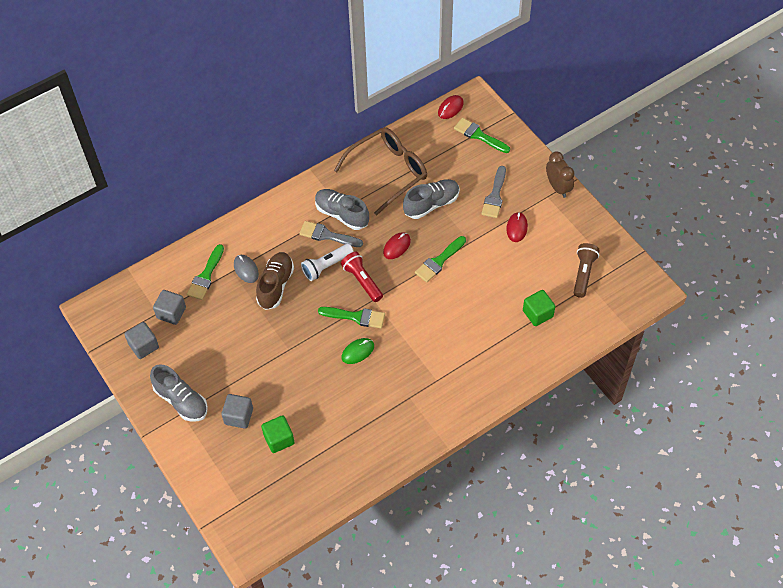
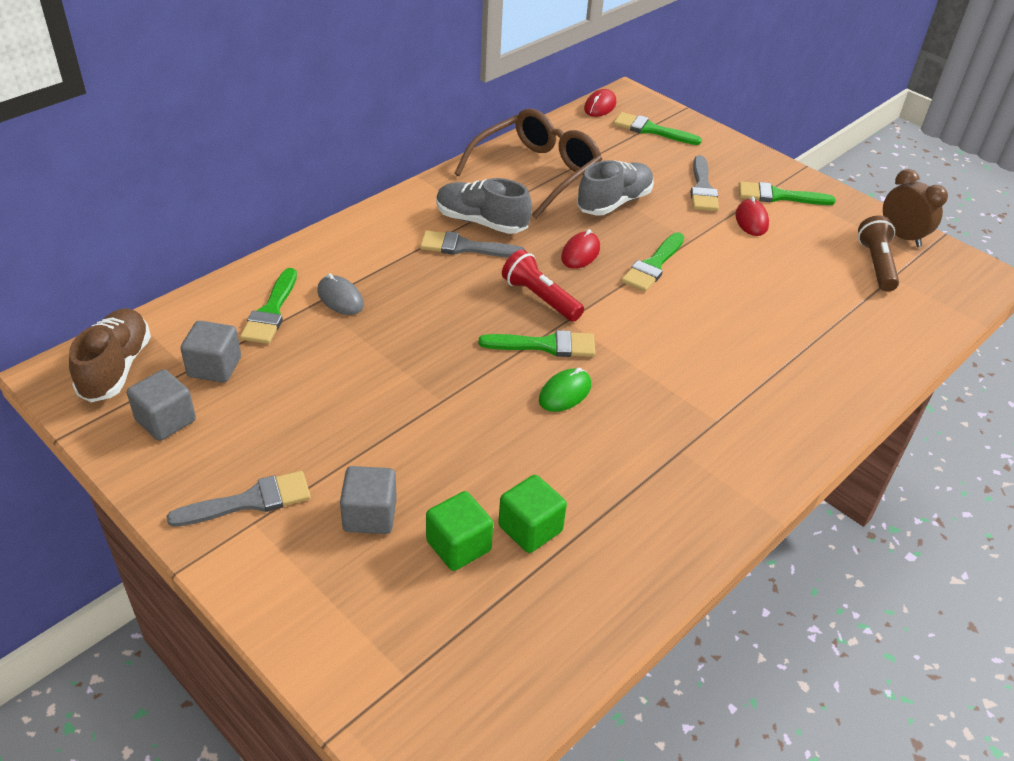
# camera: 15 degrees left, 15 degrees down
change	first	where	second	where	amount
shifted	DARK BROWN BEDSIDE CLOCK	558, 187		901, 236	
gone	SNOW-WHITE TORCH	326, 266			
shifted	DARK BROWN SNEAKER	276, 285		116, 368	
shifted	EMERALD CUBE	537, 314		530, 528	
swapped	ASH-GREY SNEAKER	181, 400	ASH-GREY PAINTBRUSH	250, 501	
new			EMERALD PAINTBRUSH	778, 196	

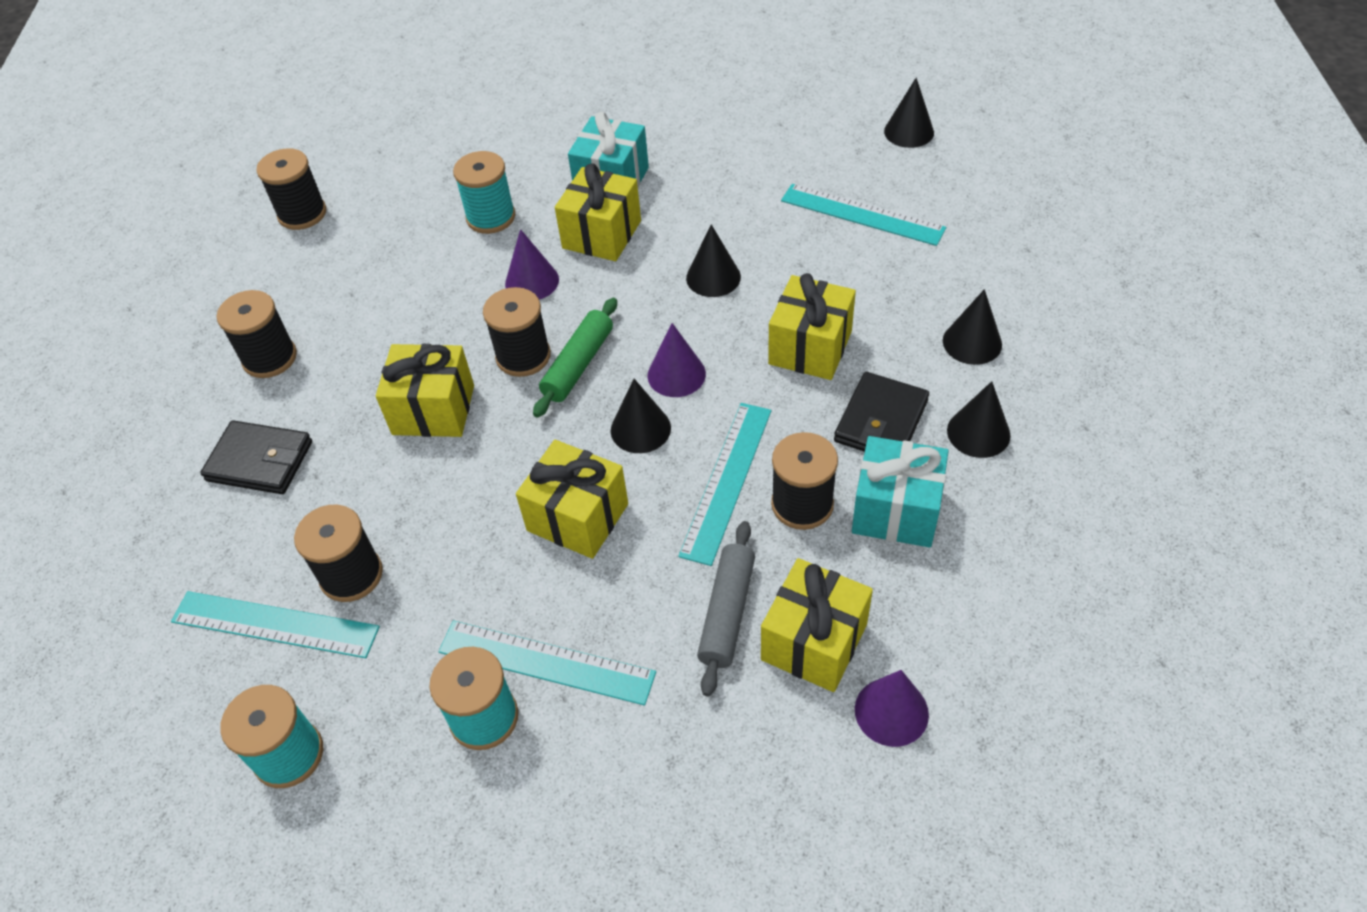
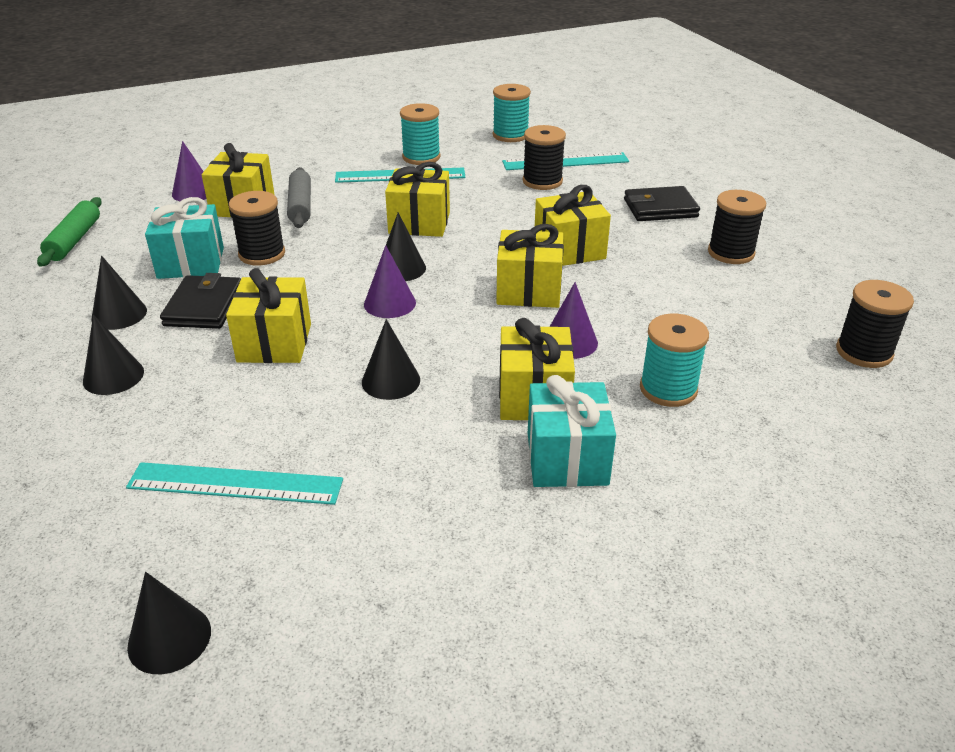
# camera: 155 degrees right, 15 degrees down
change	first	where	second	where	amount
swapped	BLACK SPOOL	523, 356	YELLOW GIFT	529, 290	
shifted	EMERALD ROLLING PIN	578, 365		74, 240	
gone	TURQUOISE RULER	727, 481			

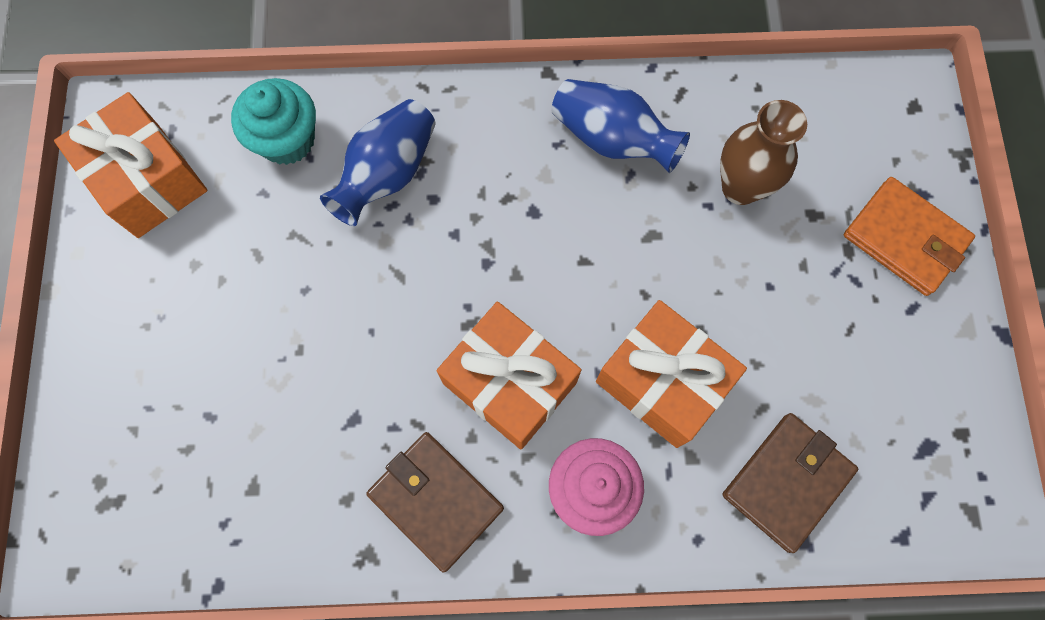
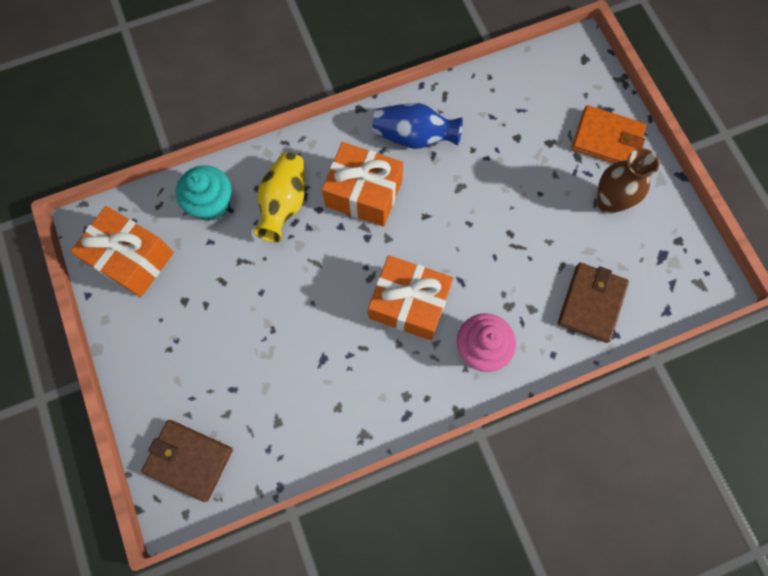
# camera: 20 degrees left, 0 degrees up
change	first	where	second	where	amount
repainted	BLUE TALL VASE	387, 173	YELLOW TALL VASE	284, 203	
shifted	DARK BROWN TALL VASE	740, 187		609, 202	
shifted	ORANGE GIFT	662, 381		364, 193	
shifted	DARK BROWN BILLFOLD	436, 501		189, 460	

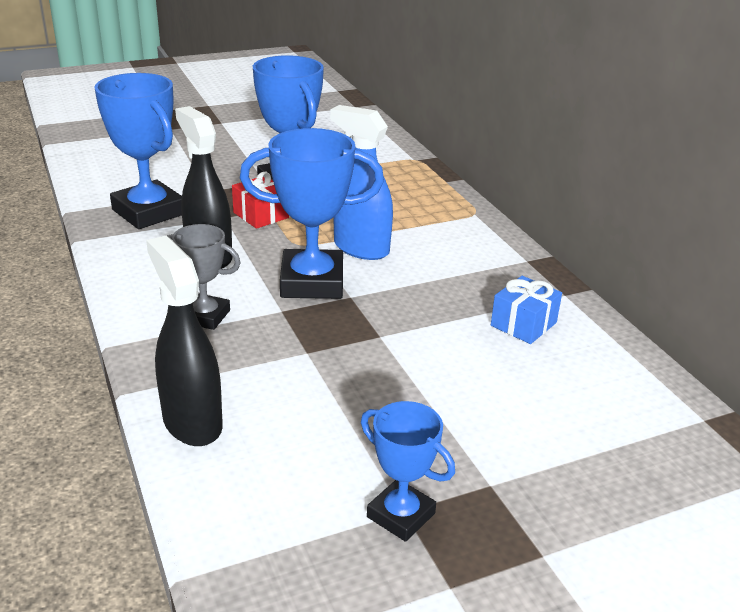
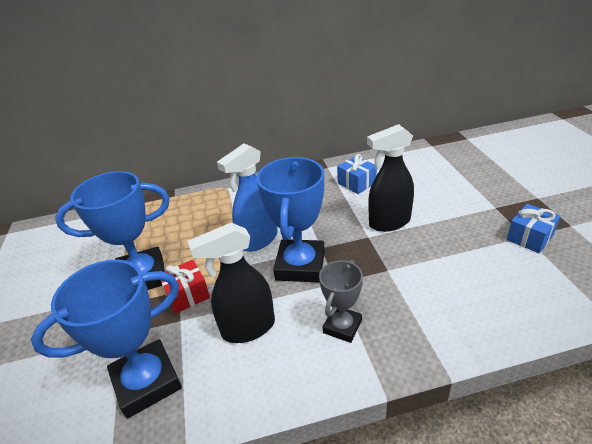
# camera: 75 degrees left, 5 degrees up
change	first	where	second	where	amount
shifted	BLACK SPRAY CLEANER	192, 422		389, 222	
swapped	BLUE PRIZE CUP	401, 515	BLUE GIFT	529, 237	

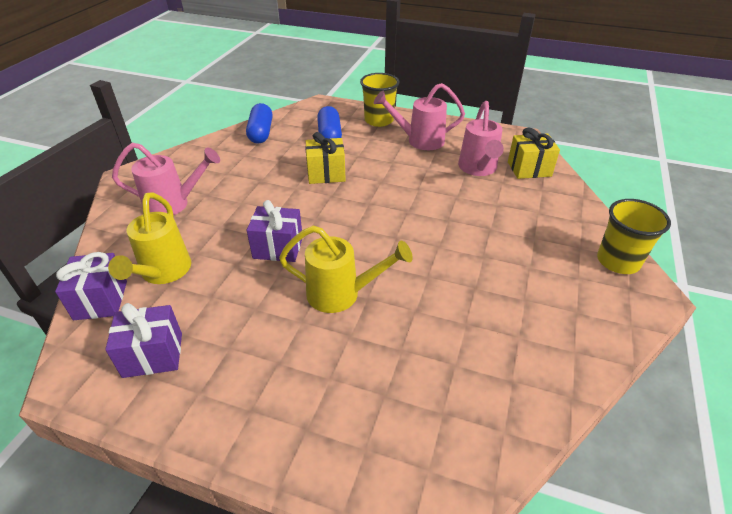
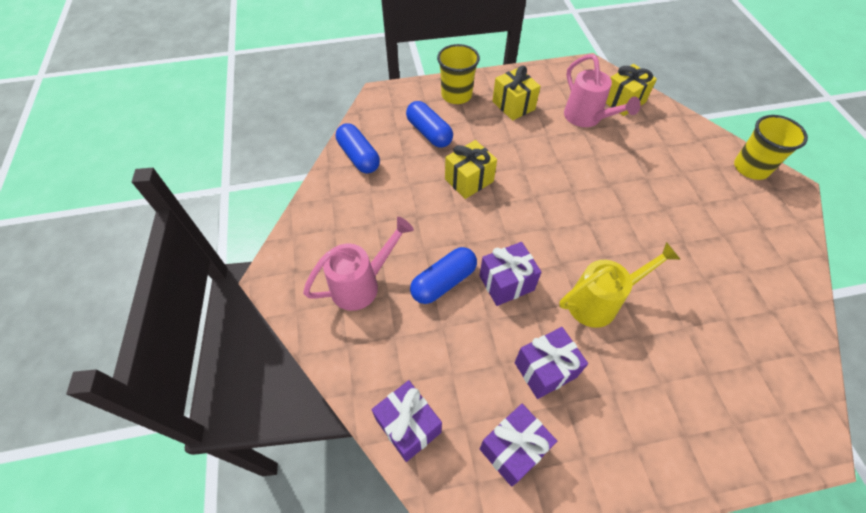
# camera: 30 degrees left, 15 degrees up
change	first	where	second	where	amount
swapped	ROSE-PINK WATERING POT	419, 141	YELLOW GIFT	513, 105	
gone	YELLOW WATERING POT	163, 273			
new			BLUE CAPSULE	443, 282	
new			PURPLE GIFT	545, 370	

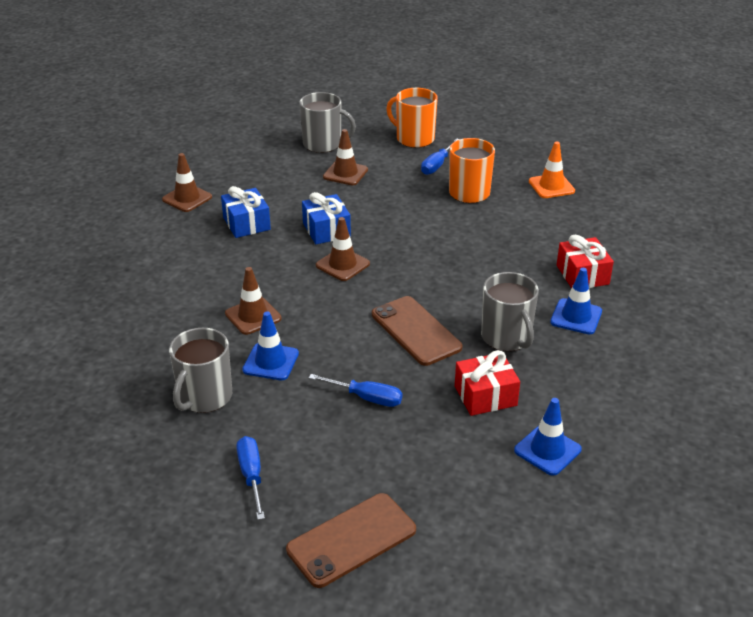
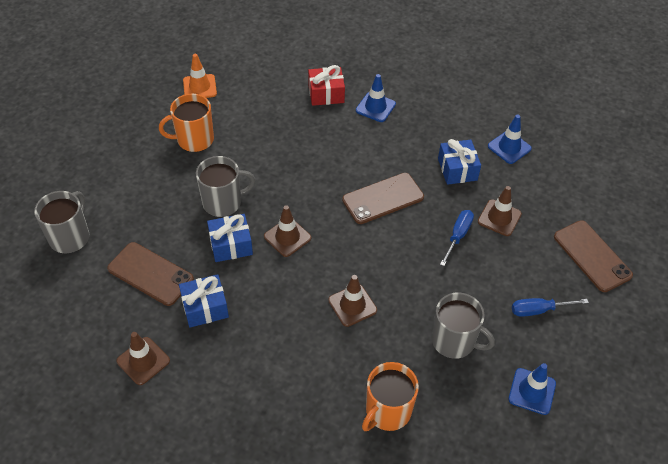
# camera: 85 degrees left, 15 degrees up
change	first	where	second	where	amount
shifted	ORANGE TEA MUG	414, 138		387, 411	
shifted	DARK BROWN ROAD CONE	345, 173		499, 218	
gone	BLUE HAND SCREWDRIVER	437, 165			
shifted	ASH-GREY TEA MUG	506, 337		223, 202	
shifted	BLUE ROAD CONE	271, 362		532, 391	
repainted	RED GIFT	485, 395	BLUE GIFT	457, 169	
new			DARK BROWN PHONE	150, 274	

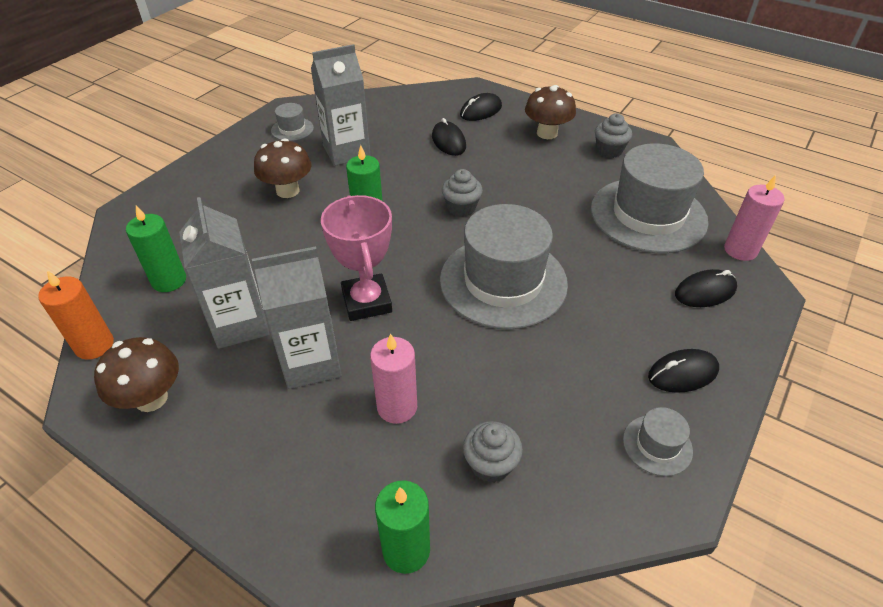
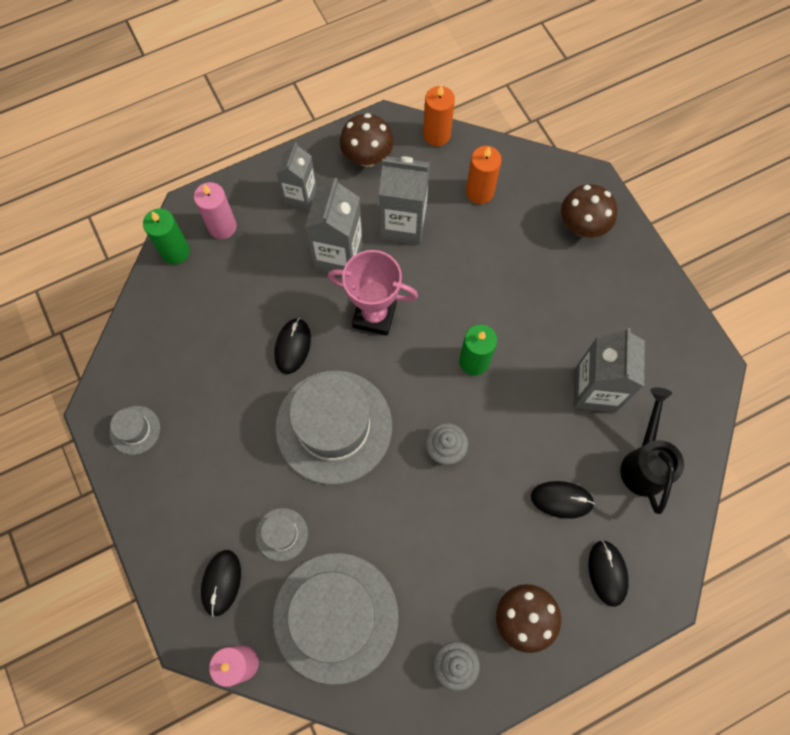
# camera: 120 degrees right, 25 degrees up
change	first	where	second	where	amount
shifted	ASH-GREY TOP HAT	292, 129		281, 534	
shifted	DARK BROWN MUSHROOM	287, 191		582, 226	
repainted	EMERALD WAX CANDLE	169, 280	ORANGE WAX CANDLE	479, 192	
shifted	ROSE-PINK WAX CANDLE	397, 407		222, 226	
shifted	BLACK PC MOUSE	682, 373		292, 346	
gone	ASH-GREY FAIRY CAKE	490, 464			
new			ASH-GREY MILK CARTON	300, 195	
new			BLACK WATERING POT	644, 463	

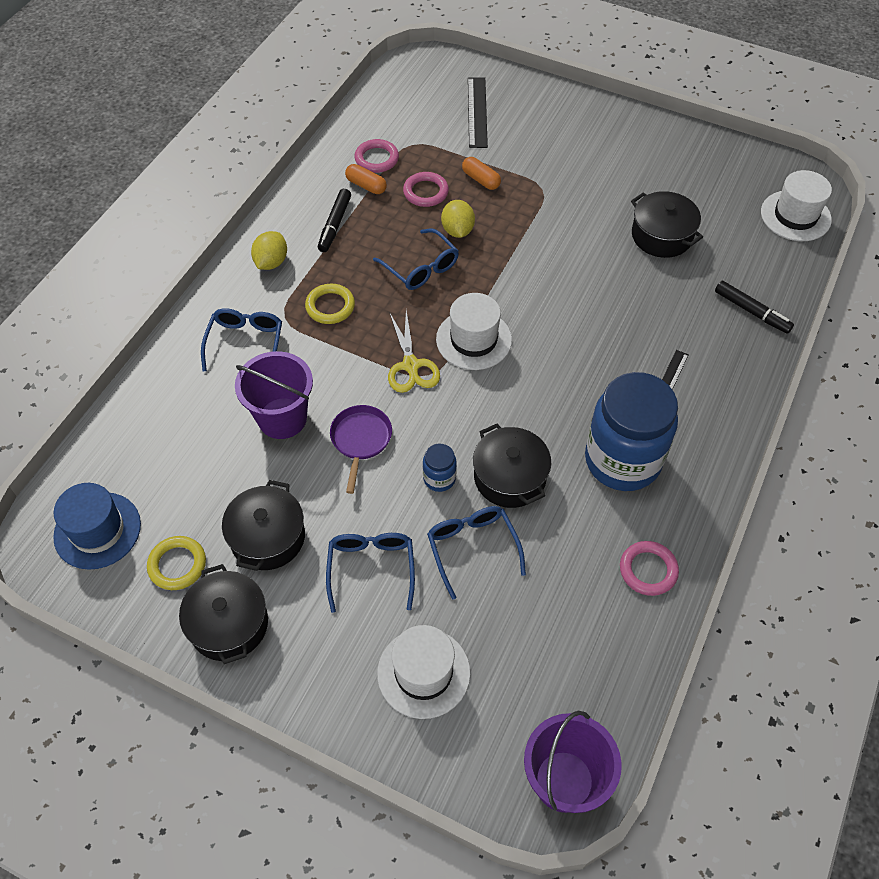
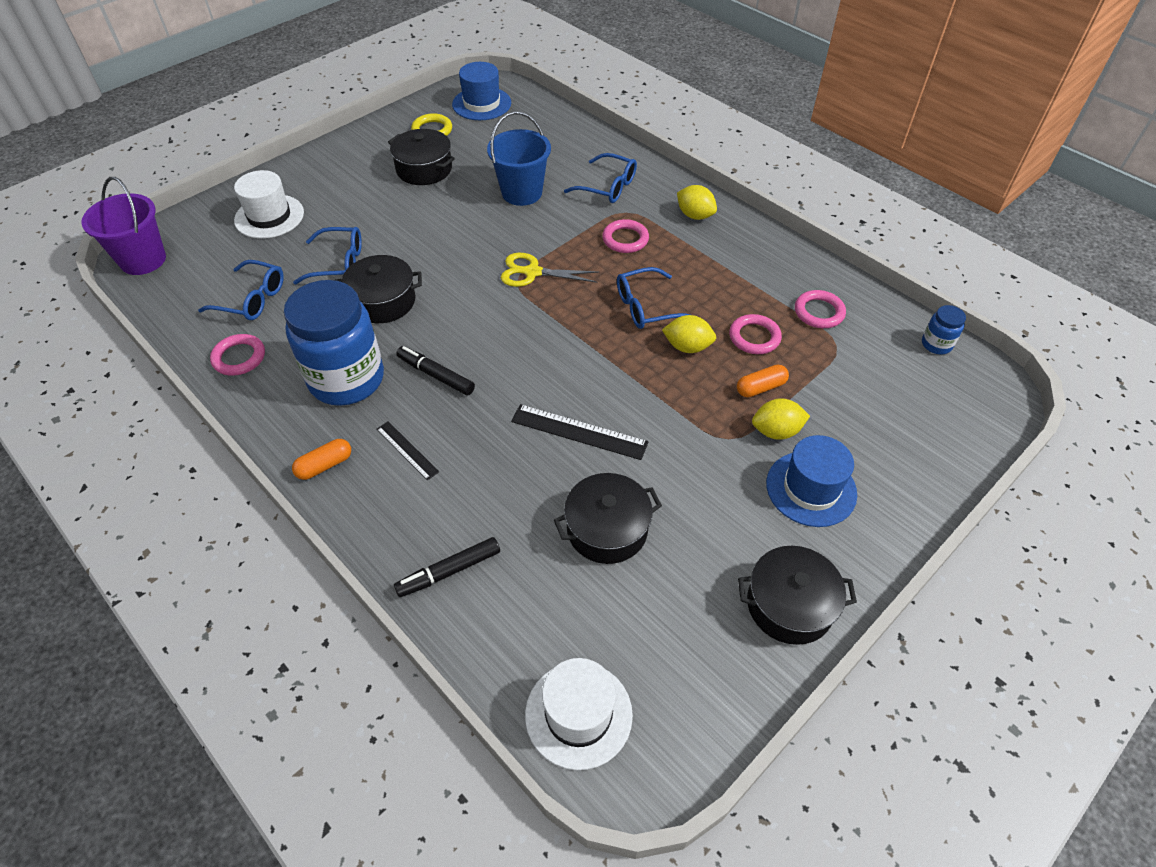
# camera: 110 degrees right, 5 degrees down
change	first	where	second	where	amount
shifted	BLACK RULER	477, 112		579, 432	
shifted	ORANGE CAPSULE	366, 186		324, 465	
shifted	BLACK MARKER PEN	335, 225		436, 375	
repainted	YELLOW HOOP	330, 306	ROSE-PINK HOOP	625, 239	
gone	SNOW-WHITE TOP HAT	474, 339			
repainted	PURPLE BUCKET	282, 418	BLUE BUCKET	522, 193	
gone	PURPLE FRYING PAN	360, 440			
shifted	BLUE JAR	439, 478		936, 344	
shifted	BLUE EYEGLASSES	371, 568		252, 299	
shifted	BLACK STOCKPOT	229, 624		789, 605	
new			YELLOW TOY LEMON	776, 431	
new			BLUE TOP HAT	811, 488	

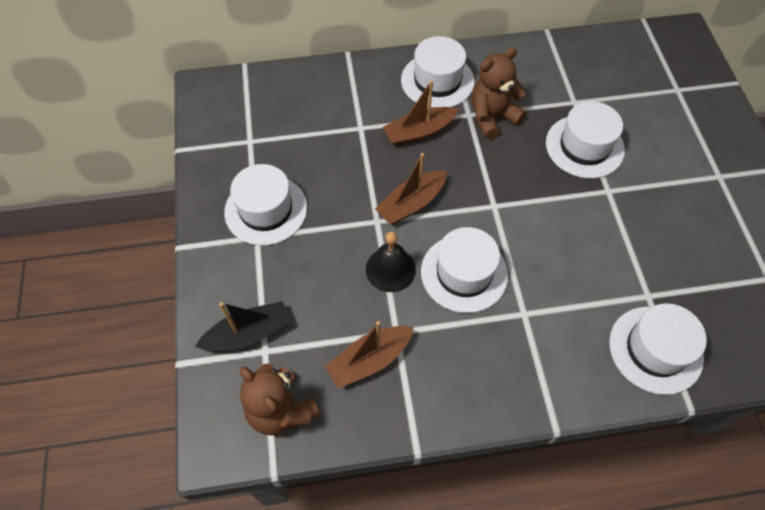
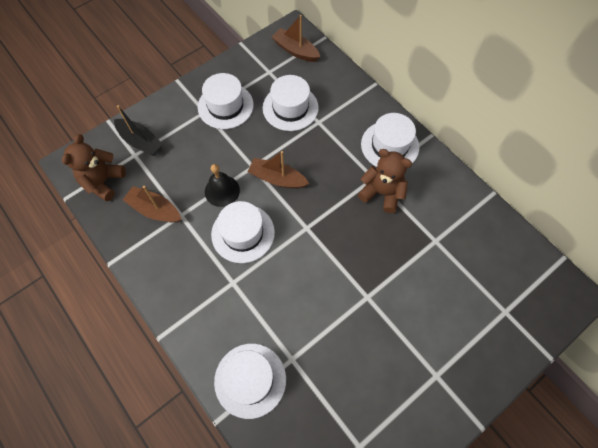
# camera: 60 degrees right, 5 degrees up
change	first	where	second	where	amount
shifted	DARK BROWN SAILBOAT	419, 132		295, 50	
shifted	SNOW-WHITE TOP HAT	584, 146		290, 108	

